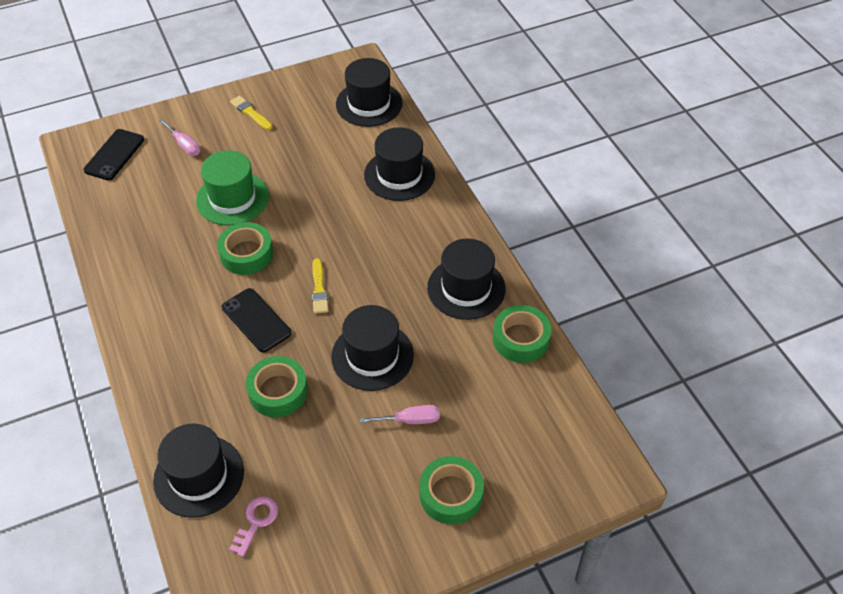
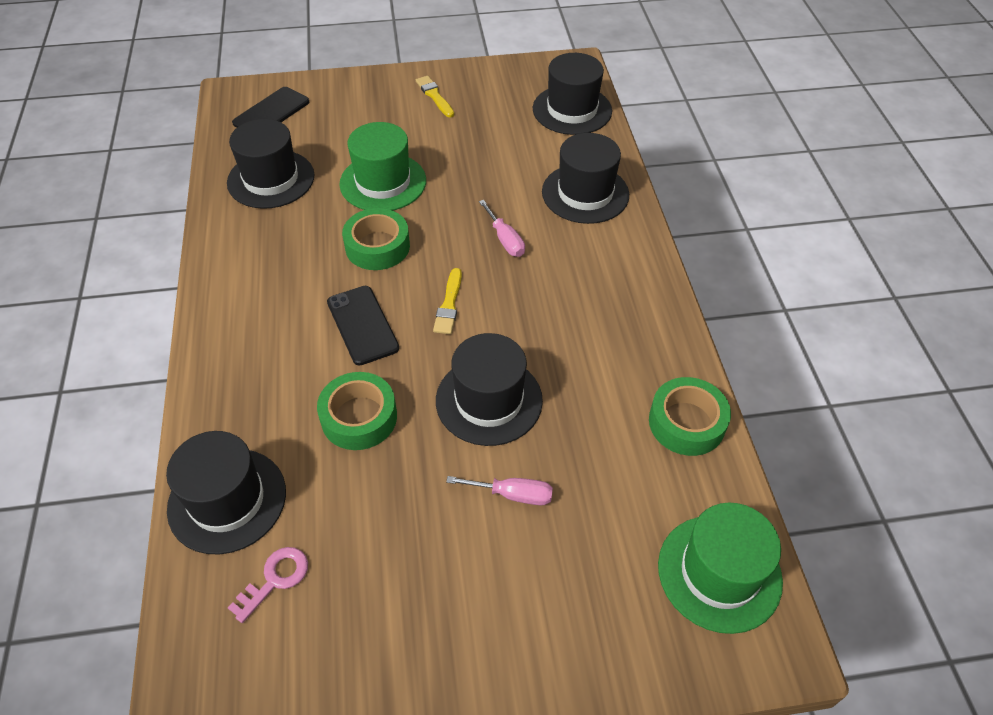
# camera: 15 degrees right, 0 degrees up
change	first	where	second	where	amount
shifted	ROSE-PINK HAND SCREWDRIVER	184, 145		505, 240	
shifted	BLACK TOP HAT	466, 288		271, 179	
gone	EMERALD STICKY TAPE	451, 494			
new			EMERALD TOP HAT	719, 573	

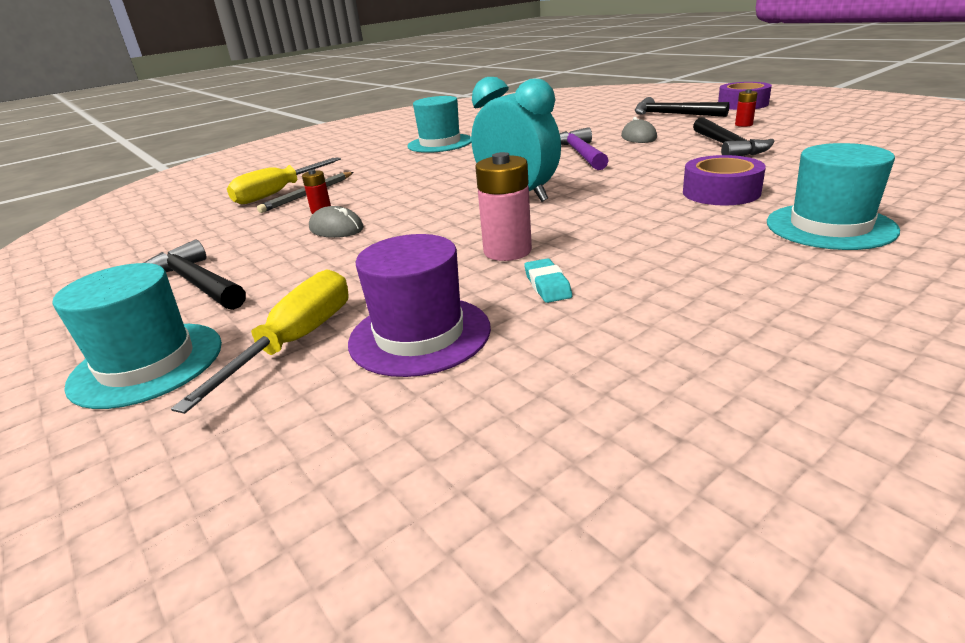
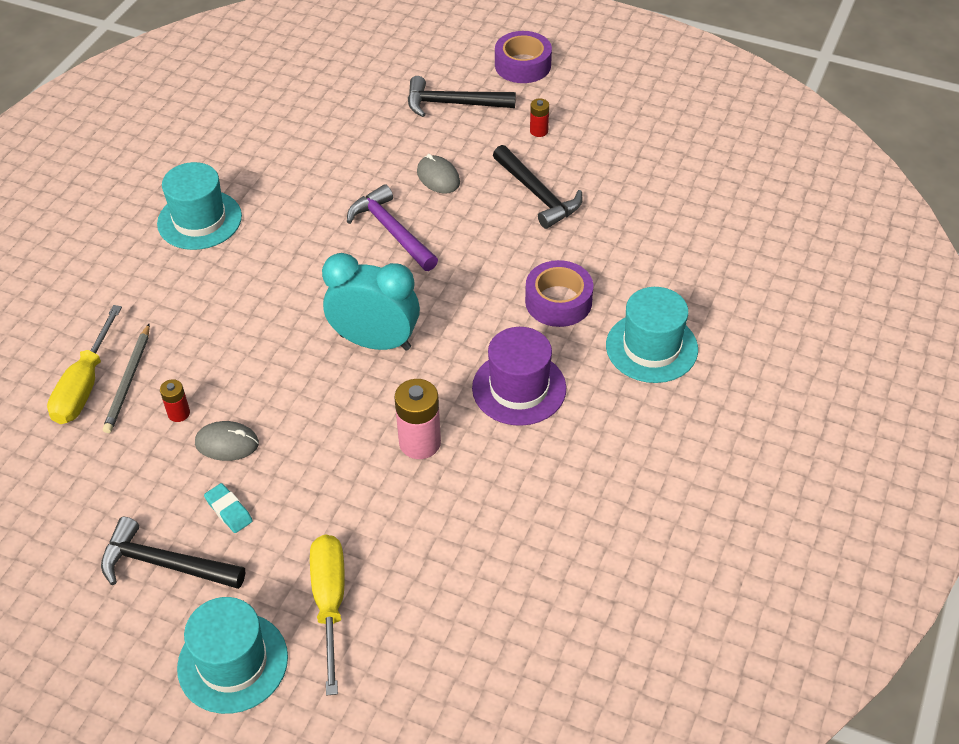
# camera: 30 degrees left, 20 degrees up
change	first	where	second	where	amount
shifted	PURPLE TOP HAT	419, 335		519, 388	
shifted	TURQUOISE ERASER	547, 285		229, 510	

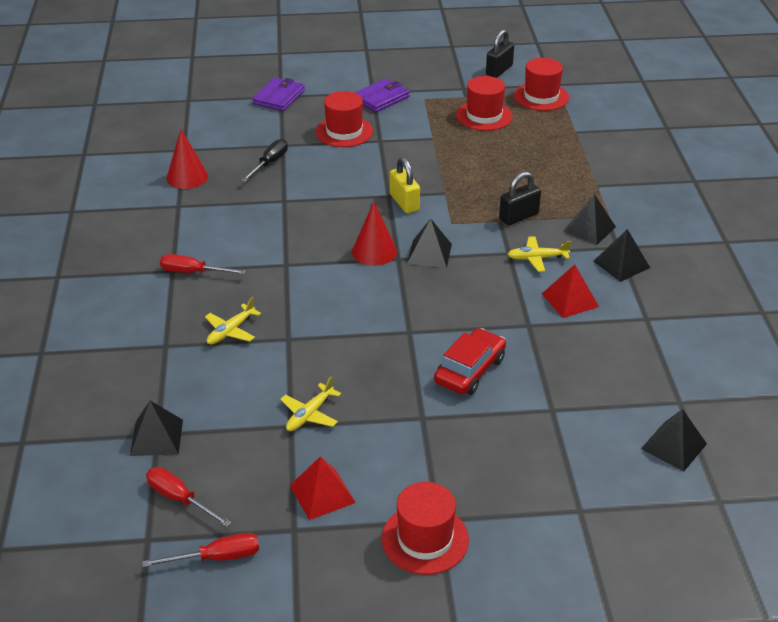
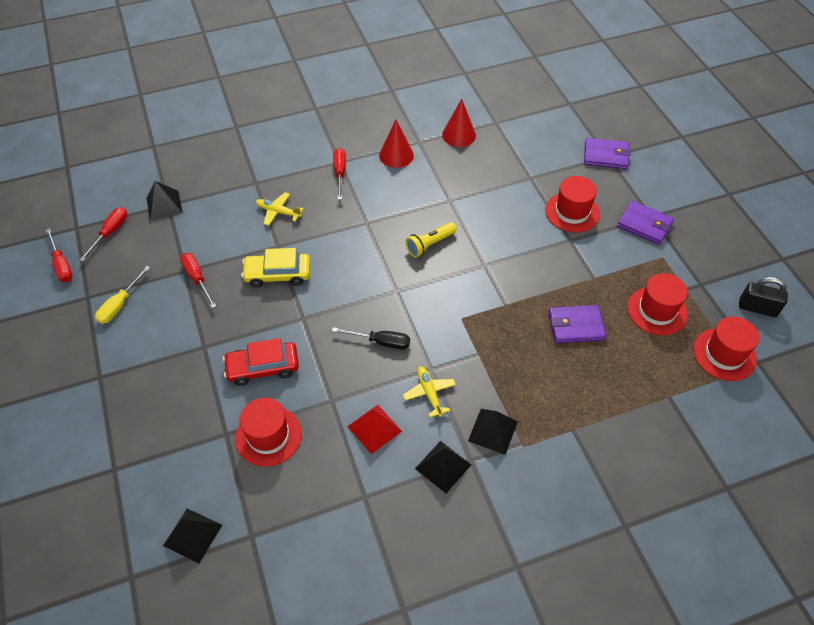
# camera: 75 degrees right, 15 degrees up
change	first	where	second	where	amount
shifted	BLACK HAND SCREWDRIVER	269, 163		381, 342	
gone	YELLOW LOCK	404, 202			
gone	BLACK LOCK	518, 216			
shifted	RED CONE	374, 251		396, 155	
gone	BLACK SOLID PYRAMID	429, 253			
rotated	RED CAR	469, 370		263, 368	150 degrees clockwise
swapped	YELLOW PLANE	309, 414	RED HAND SCREWDRIVER	197, 278	
swapped	RED SOLID PYRAMID	322, 493	YELLOW HAND SCREWDRIVER	120, 304	
shifted	RED TOP HAT	425, 539		268, 436	
new			YELLOW TORCH	430, 245	
new			YELLOW CAR	278, 274	
new			PURPLE BILLFOLD	576, 326	

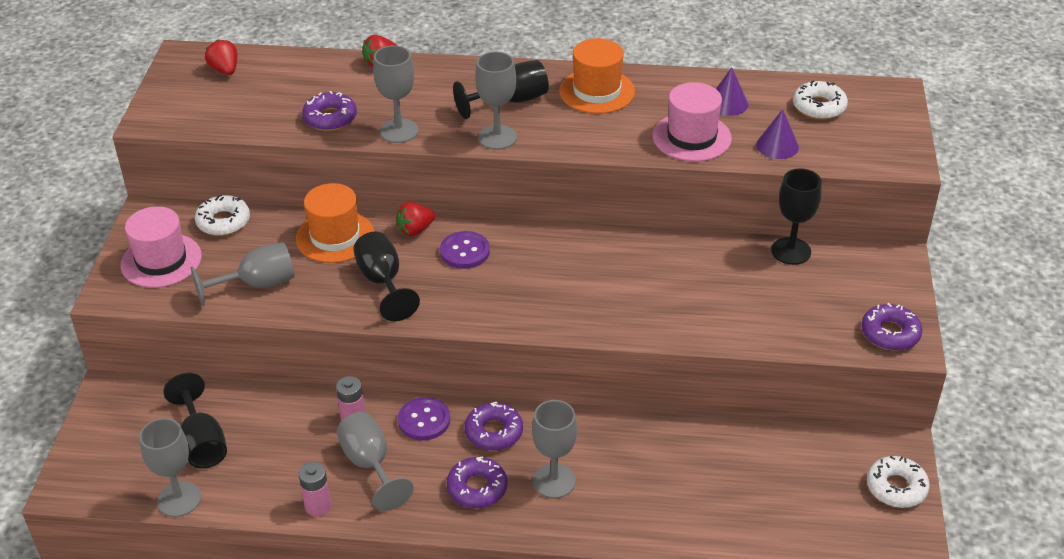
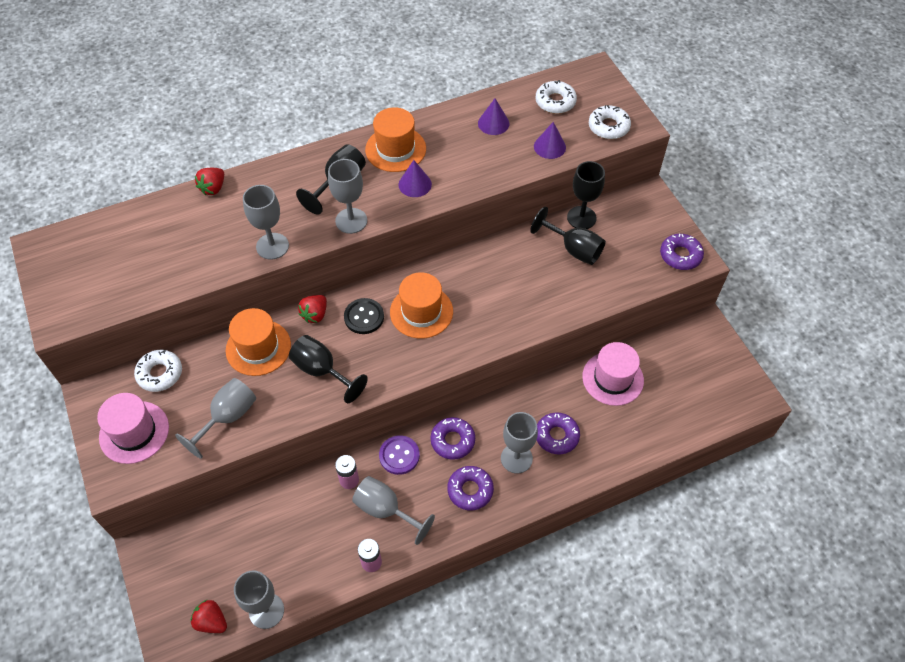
# camera: 30 degrees left, 15 degrees up
change	first	where	second	where	amount
shifted	RED STRAWBERRY	225, 70		211, 621	
shifted	ROSE-PINK TOP HAT	691, 137		612, 378	
shifted	PURPLE GLAZED DONUT	330, 118		556, 436	
repainted	PURPLE BUTTON	465, 251	BLACK BUTTON	364, 317	
shifted	BLACK WINE GLASS	202, 443		574, 249	
shifted	SNOW-WHITE GLAZED DONUT	896, 487		608, 127	
new			PURPLE CONE	415, 184	
new			ORANGE TOP HAT	421, 312	

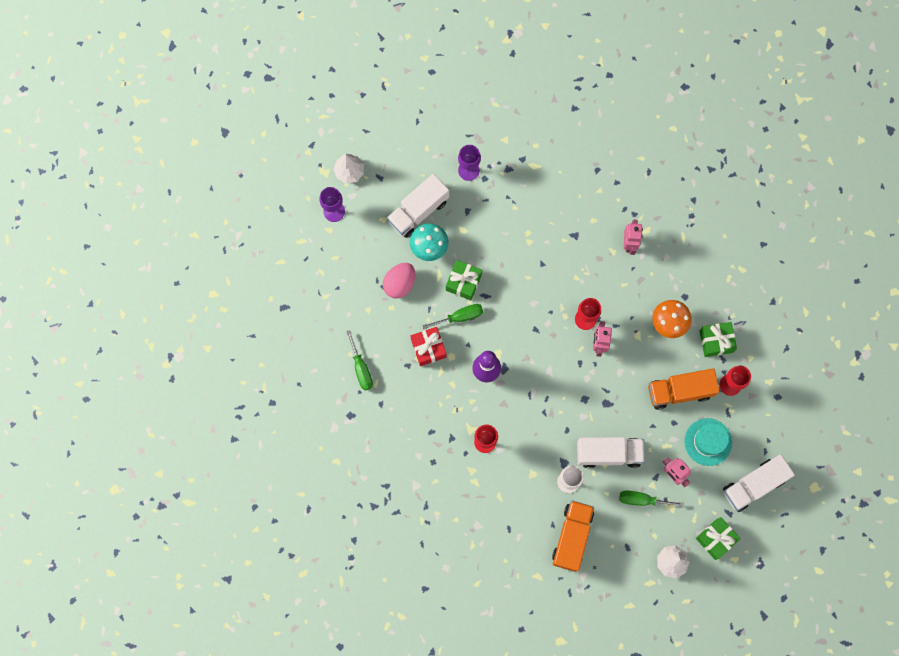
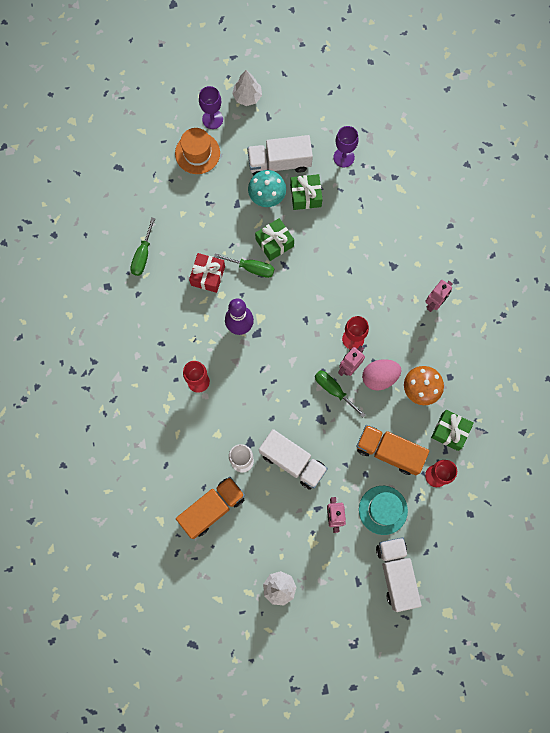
# camera: 35 degrees right, 0 degrees up
change	first	where	second	where	amount
shifted	ROSE-PINK EGG SHAPE	400, 284		379, 377	
rotated	SNOW-WHITE TOY TRUCK	754, 485		396, 573	75 degrees clockwise
shifted	EMERALD HAND SCREWDRIVER	642, 500		333, 390	
shifted	EMERALD GIFT	716, 539		305, 196	
new			ORANGE TOP HAT	197, 153	

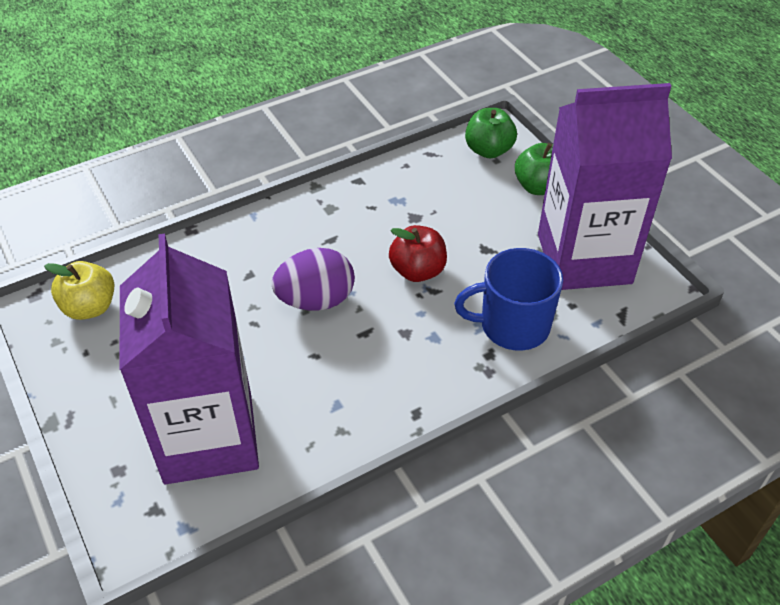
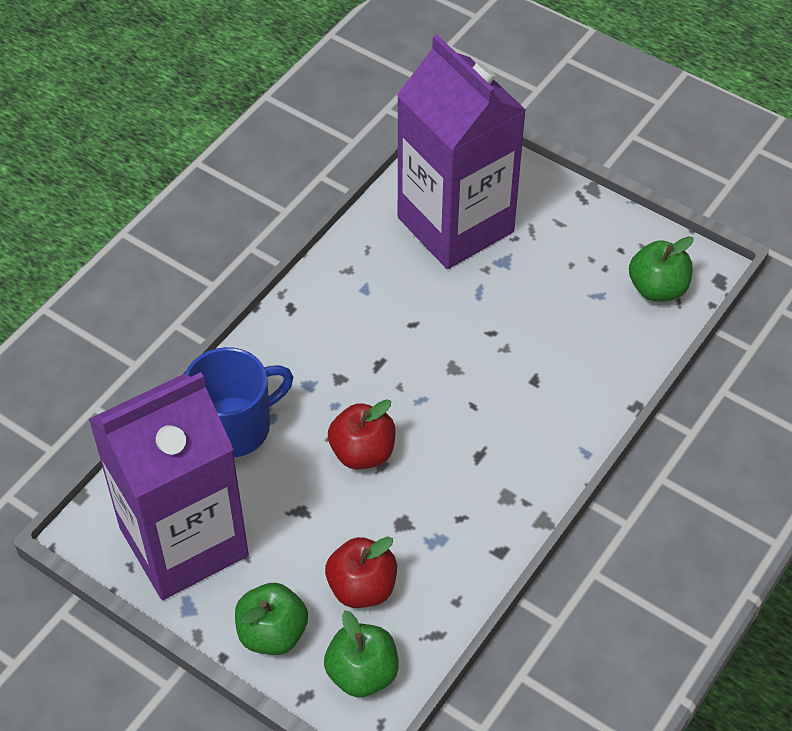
# camera: 155 degrees right, 5 degrees up
change	first	where	second	where	amount
gone	PURPLE EGG SHAPE	316, 300			
repainted	YELLOW TOY APPLE	90, 307	EMERALD TOY APPLE	657, 288	
new			RED TOY APPLE	362, 587	

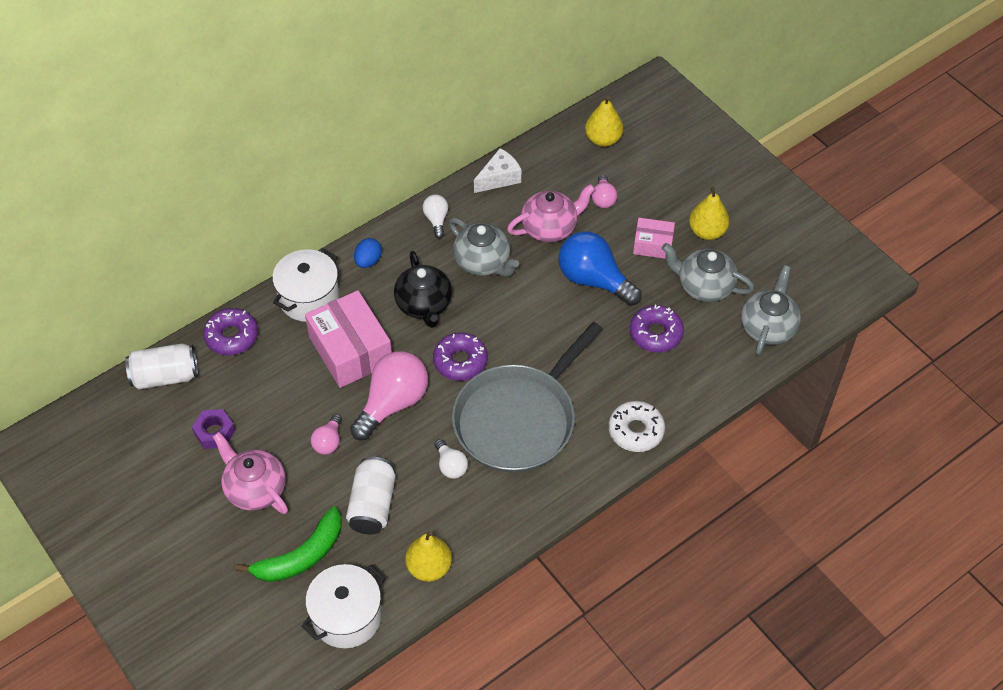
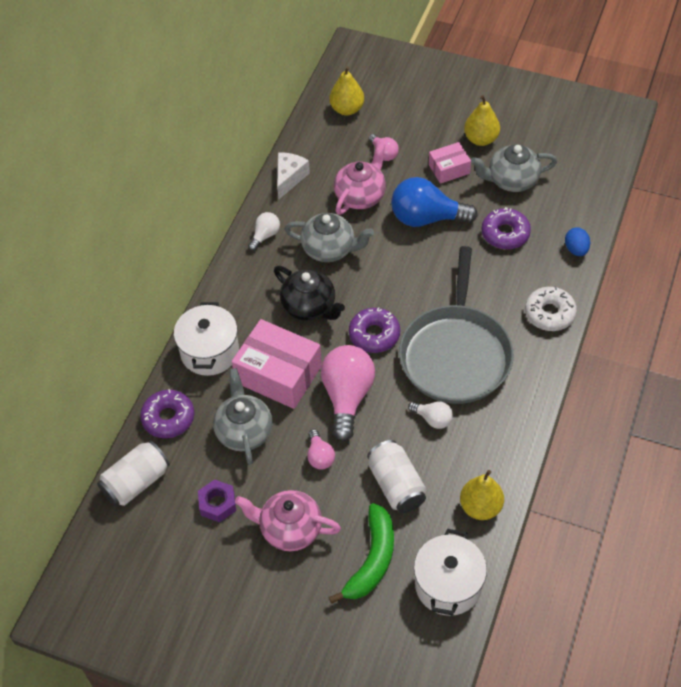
# camera: 30 degrees left, 0 degrees up
change	first	where	second	where	amount
rotated	SNOW-WHITE LIGHT BULB	436, 220		265, 235	75 degrees clockwise
shifted	BLUE EGG SHAPE	368, 261		576, 249	
shifted	ASH-GREY TEAPOT	767, 327		244, 431	

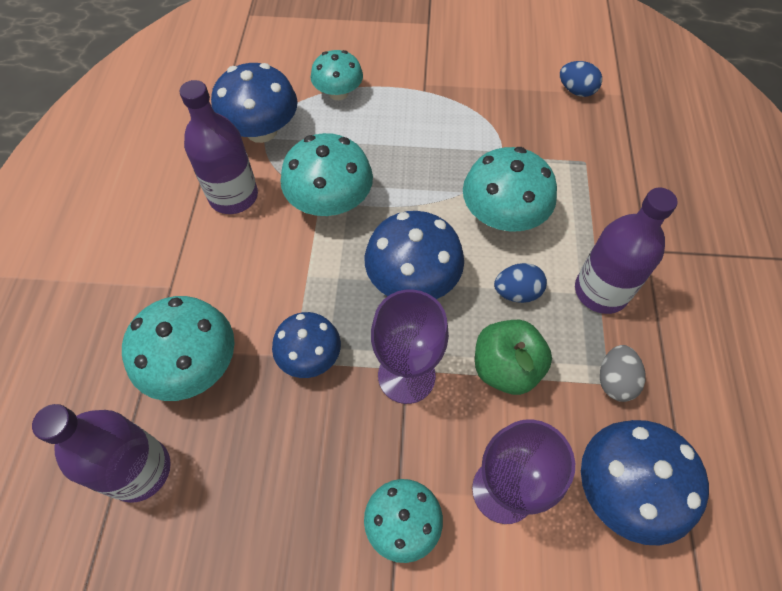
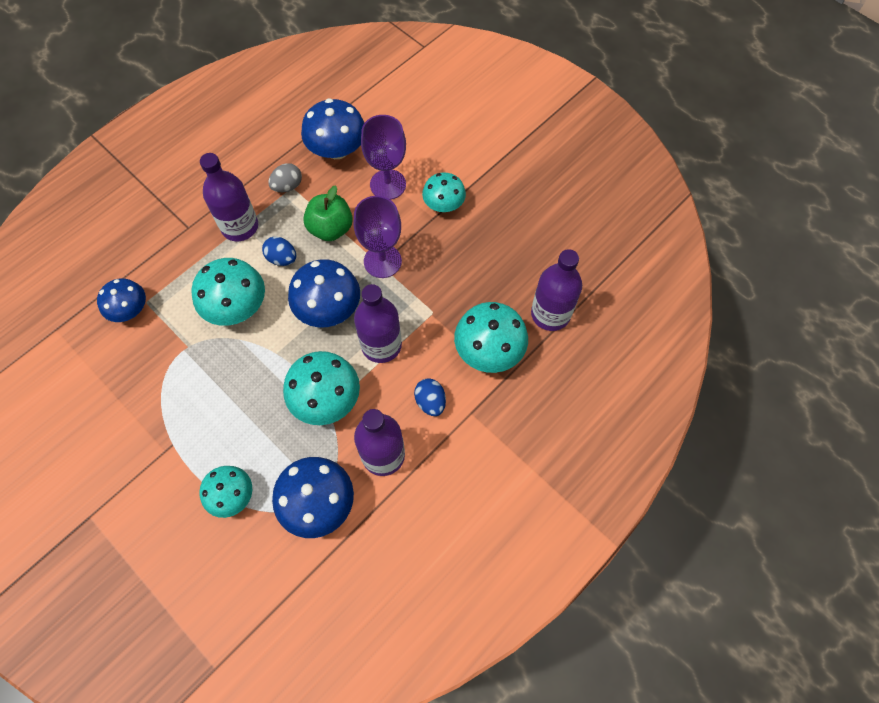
# camera: 140 degrees left, 5 degrees up
change	first	where	second	where	amount
shifted	BLUE EGG SHAPE	576, 91		430, 402	
shifted	BLUE MUSHROOM	310, 356		130, 310	
new			PURPLE DRINK BOTTLE	381, 345	

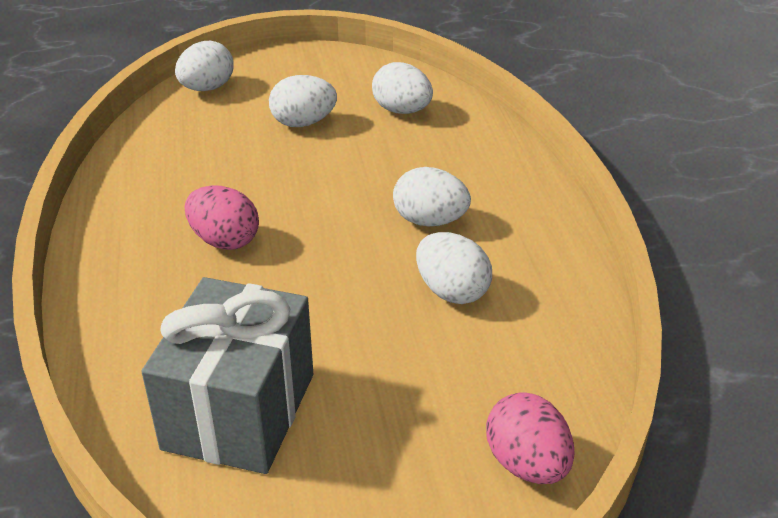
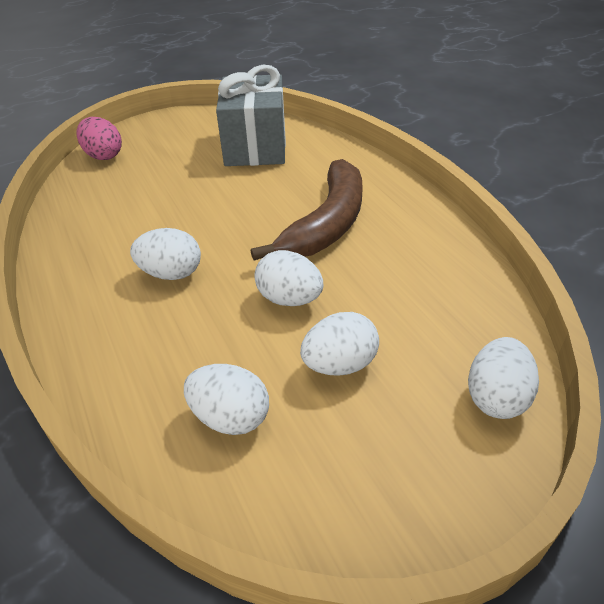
# camera: 165 degrees right, 5 degrees up
change	first	where	second	where	amount
swapped	ROSE-PINK EGG SHAPE	224, 240	DARK BROWN BANANA	327, 224	
shifted	SNOW-WHITE EGG SHAPE	451, 291		289, 299	

